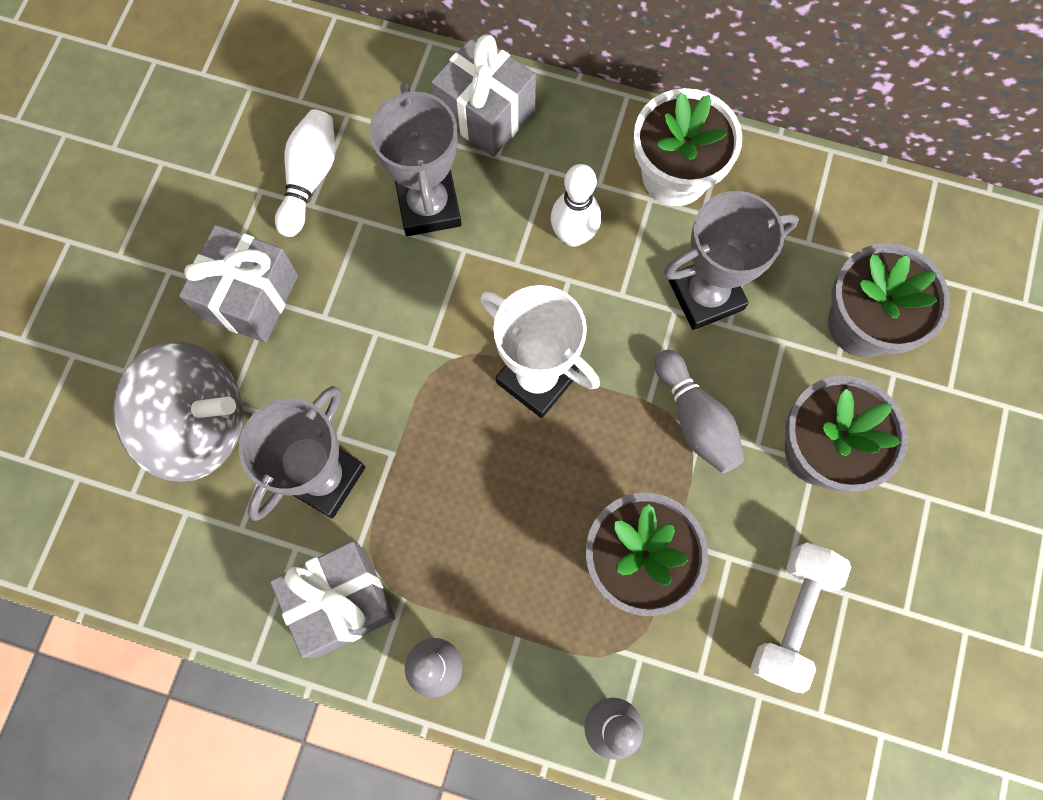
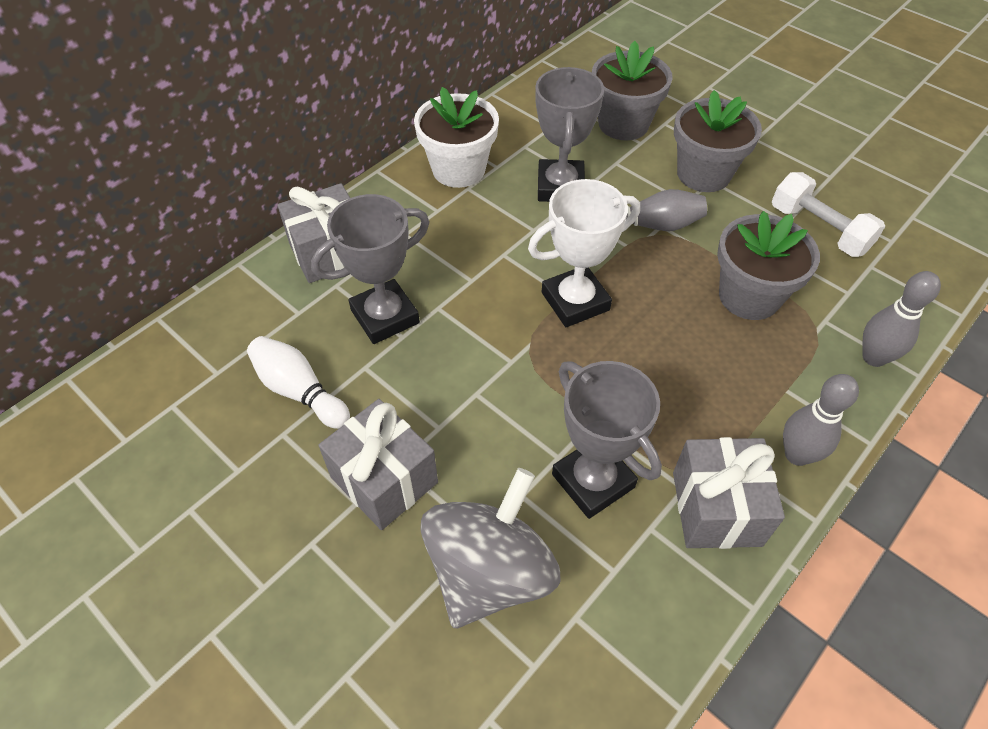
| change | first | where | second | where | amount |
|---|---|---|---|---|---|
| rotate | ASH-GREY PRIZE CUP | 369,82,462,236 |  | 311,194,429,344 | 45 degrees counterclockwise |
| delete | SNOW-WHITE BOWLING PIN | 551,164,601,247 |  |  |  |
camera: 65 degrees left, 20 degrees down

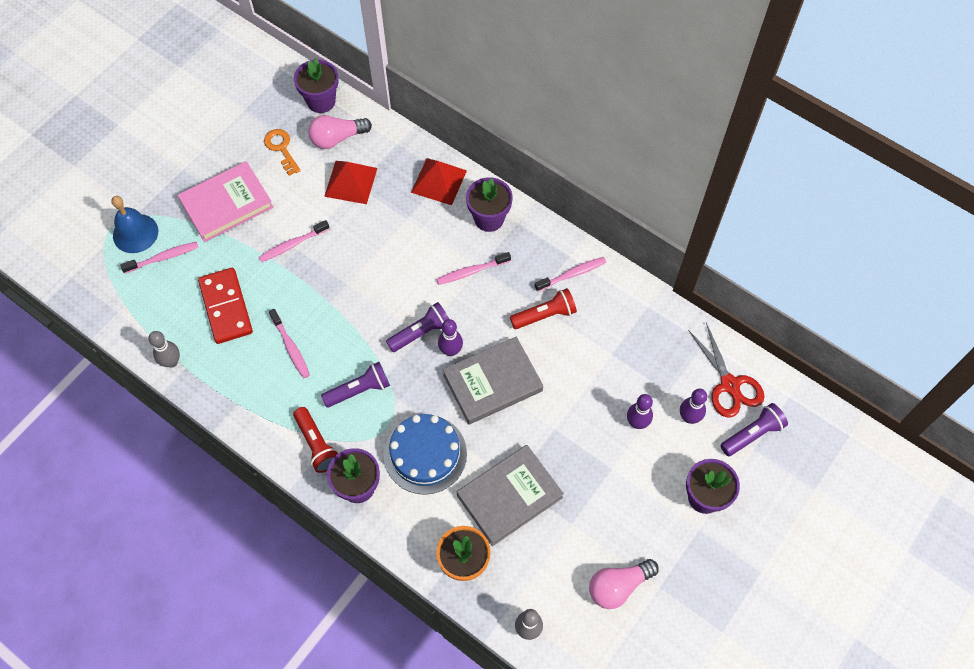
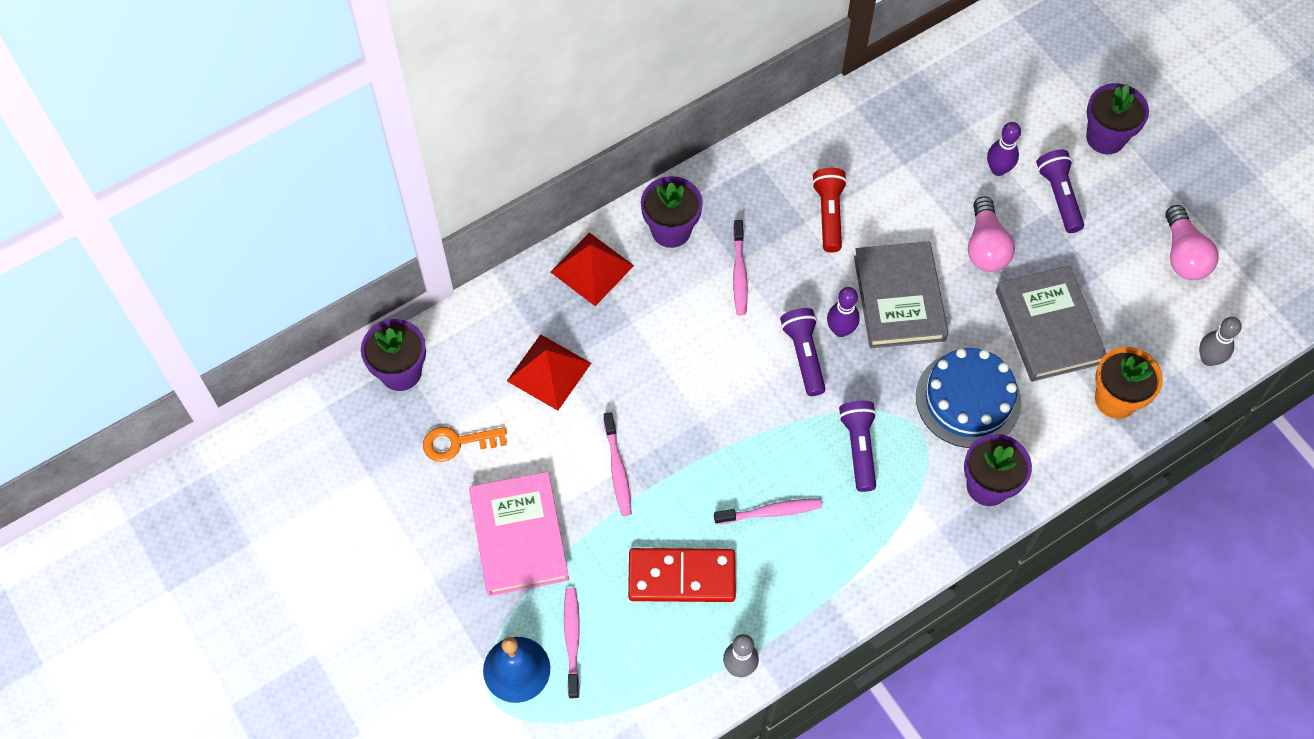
| change | first | where | second | where | amount |
|---|---|---|---|---|---|
| move | ROSY BULB | 308,115,372,149 |  | 968,196,1015,272 |  |
| delete | ROSY TOOTH BRUSH | 535,257,606,292 |  |  |  |
| delete | SCARLET SCISSORS | 688,322,765,417 |  |  |  |
| delete | ROYAL PURPLE BOWLING PIN | 680,389,707,424 |  |  |  |
| move | ROYAL PURPLE TORCH | 720,403,788,456 |  | 1036,149,1084,233 |  |
| delete | SCARLET TORCH | 293,407,338,473 |  |  |  |
camera: 70 degrees left, 0 degrees up

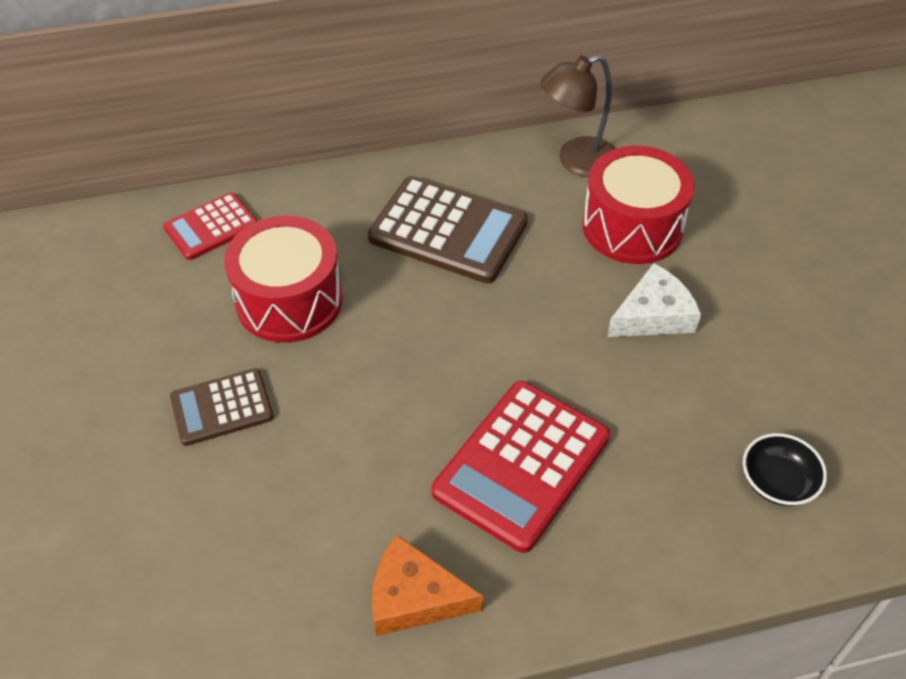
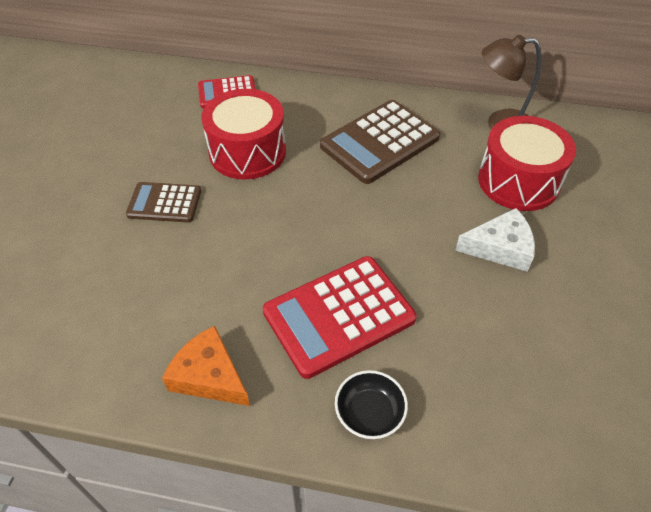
| change | first | where | second | where | amount |
|---|---|---|---|---|---|
| rotate | BROWN ADDING MACHINE | 368,176,528,283 |  | 320,100,440,184 | 90 degrees clockwise |
| move | BLACK DEEP DISH | 743,433,827,506 |  | 335,370,408,439 |  |
camera: 25 degrees right, 0 degrees up

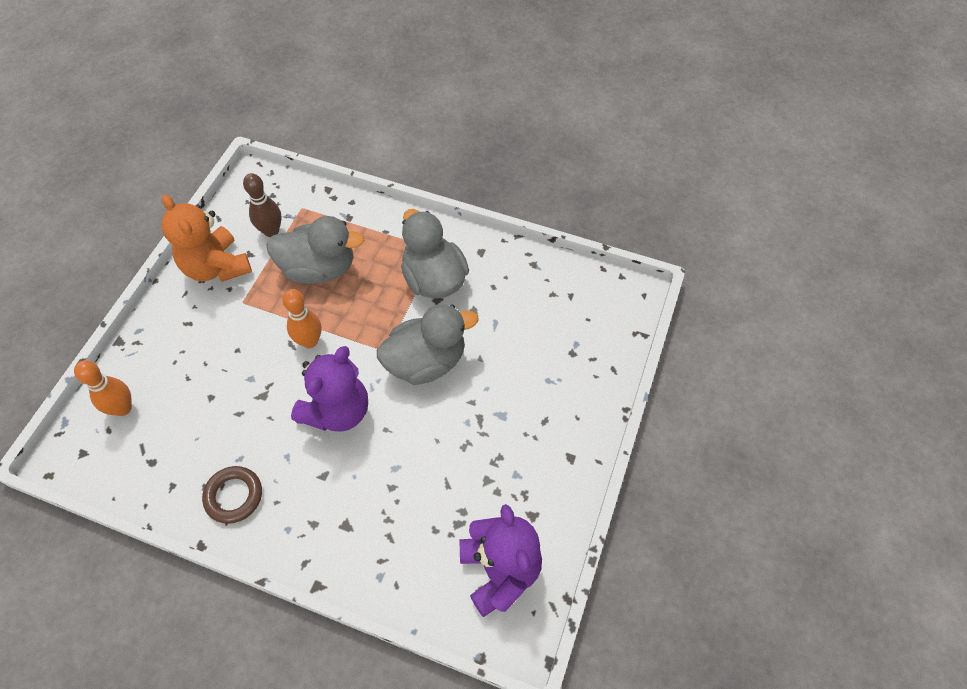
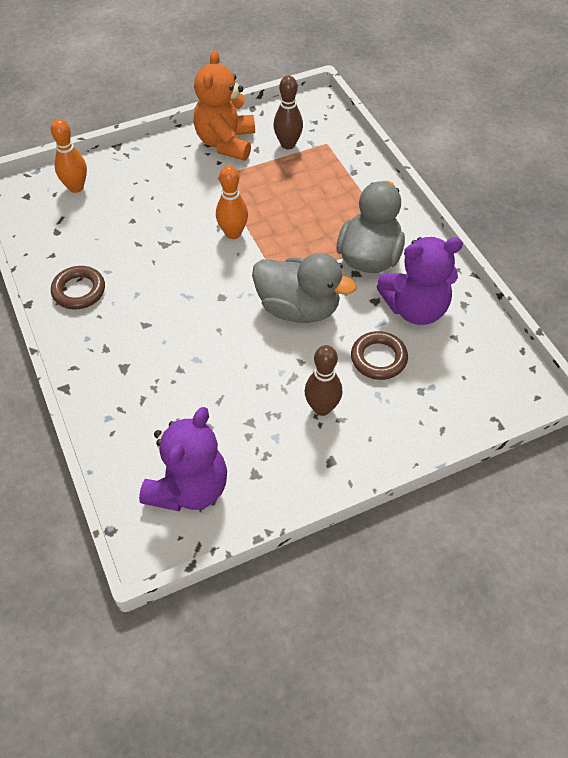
| change | first | where | second | where | amount |
|---|---|---|---|---|---|
| delete | ASH-GREY DUCK | 266,216,364,284 |  |  |  |
| move | ROYAL PURPLE STUFFED BEAR | 291,346,368,432 |  | 377,237,463,325 |  |
| insert |  |  | BROWN HOOP | 351,331,408,380 |  |
| insert |  |  | BROWN BOWLING PIN | 305,345,342,416 |  |
camera: 45 degrees right, 5 degrees down

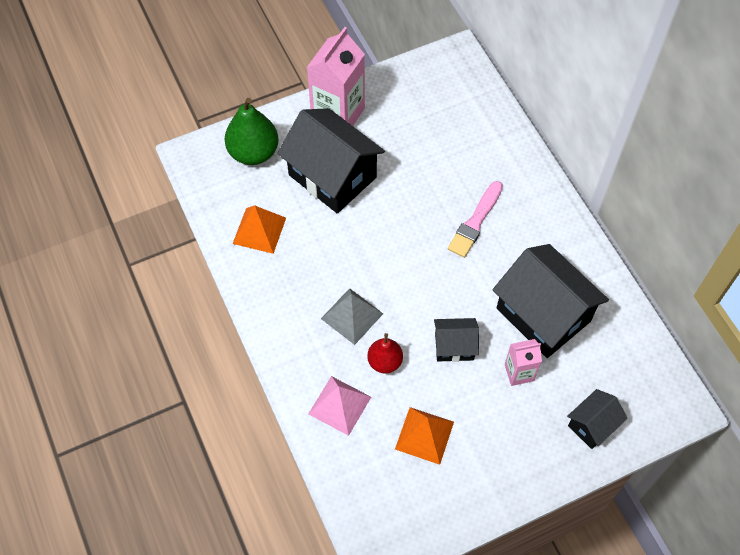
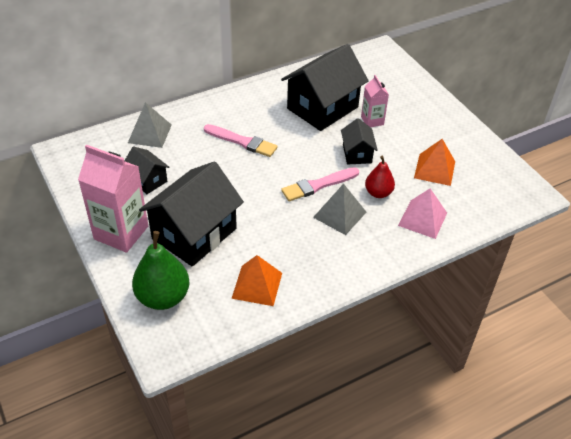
| change | first | where | second | where | amount |
|---|---|---|---|---|---|
| move | BLACK HOUSE | 567,389,628,449 |  | 124,146,169,194 |  |
| insert |  |  | ASH-GREY PYRAMID SHAPE | 128,102,172,148 |  |
| insert |  |  | ROSY PAINT BRUSH | 281,167,359,201 |  |
camera: 95 degrees left, 15 degrees down

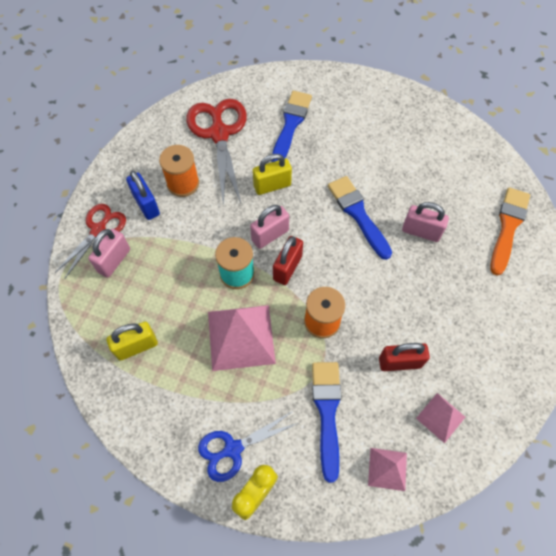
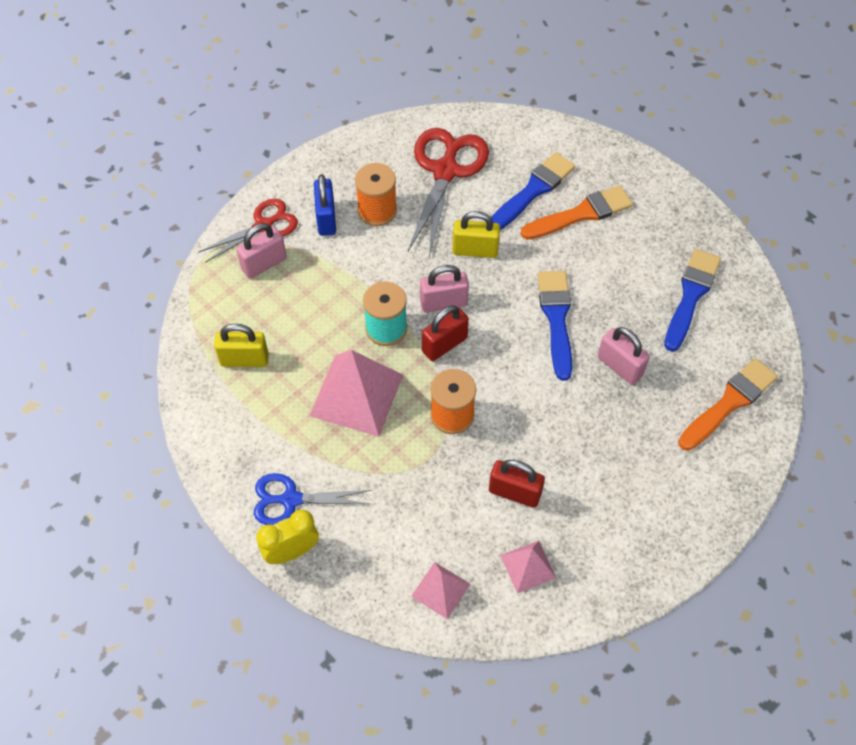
| change | first | where | second | where | amount |
|---|---|---|---|---|---|
| move | BLUE PAINT BRUSH | 312,362,341,483 |  | 664,249,721,352 |  |
| insert |  |  | BRIGHT ORANGE PAINT BRUSH | 521,185,633,240 |  |
camera: 25 degrees right, 5 degrees down

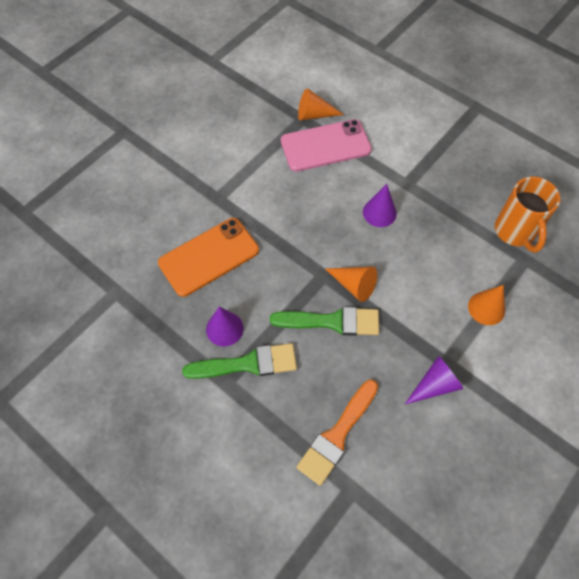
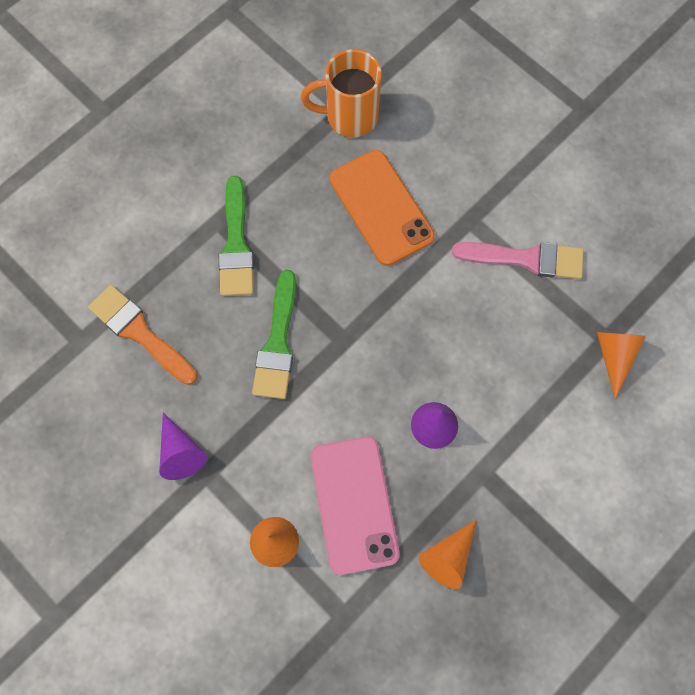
| change | first | where | second | where | amount |
|---|---|---|---|---|---|
| move | ROSY SMARTPHONE | 281,119,372,172 |  | 310,436,400,575 |  |
| move | BRIGHT ORANGE COFFEE MUG | 495,177,560,253 |  | 301,49,381,137 |  |
| move | BRIGHT ORANGE CONE SHAPE | 325,267,377,302 |  | 419,519,477,589 |  |
| delete | ROYAL PURPLE CONE SHAPE | 206,307,244,346 |  |  |  |
| insert |  |  | ROSY PAINT BRUSH | 452,242,584,279 |  |
camera: 95 degrees right, 10 degrees up

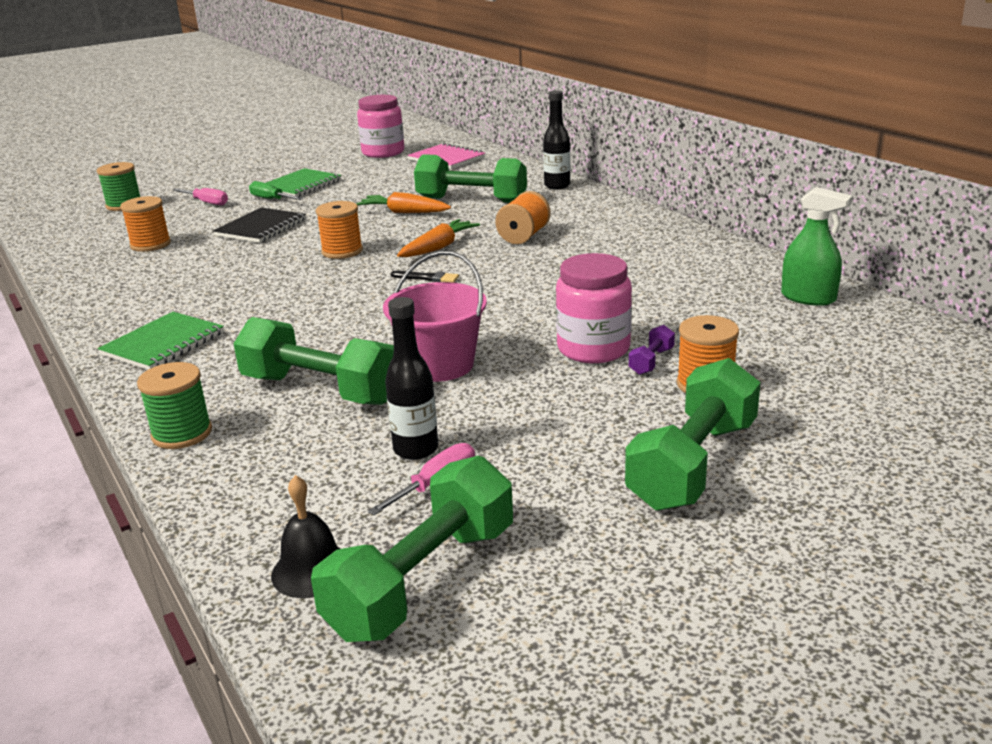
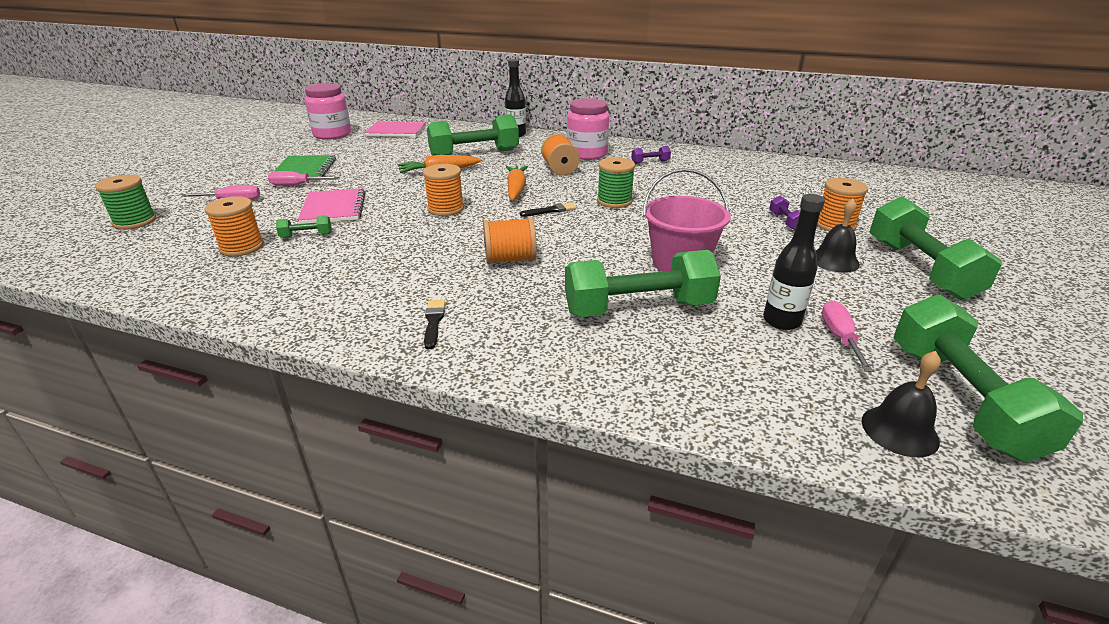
| change | first | where | second | where | amount |
|---|---|---|---|---|---|
| recolor | LEAF-GREEN SCREWDRIVER | 249,181,303,200 | ROSY SCREWDRIVER | 268,171,339,186 |  |
| delete | LEAF-GREEN SPRAYER | 781,187,853,306 |  |  |  |
| recolor | BLACK EXERCISE BOOK | 213,208,306,243 | ROSY EXERCISE BOOK | 298,188,366,224 |  |
| move | ROSY PRESERVE JAR | 556,253,632,363 |  | 567,98,609,160 |  |
| replace | LEAF-GREEN EXERCISE BOOK | 98,312,224,370 | BLACK PAINT BRUSH | 424,300,445,349 |  |
| move | LEAF-GREEN BOBBIN | 137,362,212,449 |  | 597,157,635,208 |  |
| insert |  |  | ROYAL PURPLE FREE WEIGHT | 631,146,671,164 |  |
| insert |  |  | BLACK HAND BELL | 816,198,860,273 |  |
| insert |  |  | LEAF-GREEN FREE WEIGHT | 276,215,331,238 |  |
| insert |  |  | BRIGHT ORANGE BOBBIN | 483,217,537,264 |  |
camera: 40 degrees left, 5 degrees up

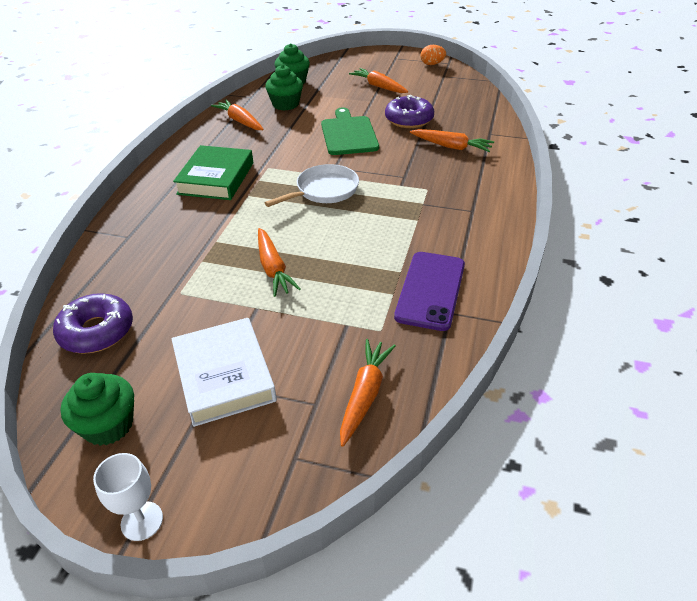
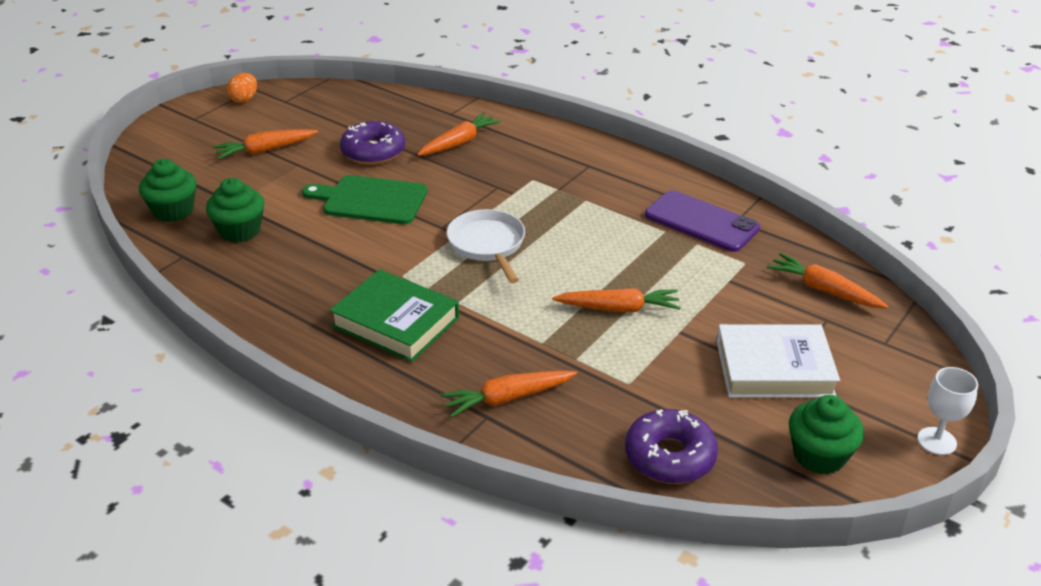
| change | first | where | second | where | amount |
|---|---|---|---|---|---|
| move | BRIGHT ORANGE TOY CARROT | 211,100,264,130 |  | 440,371,577,418 |  |
camera: 70 degrees left, 5 degrees down

